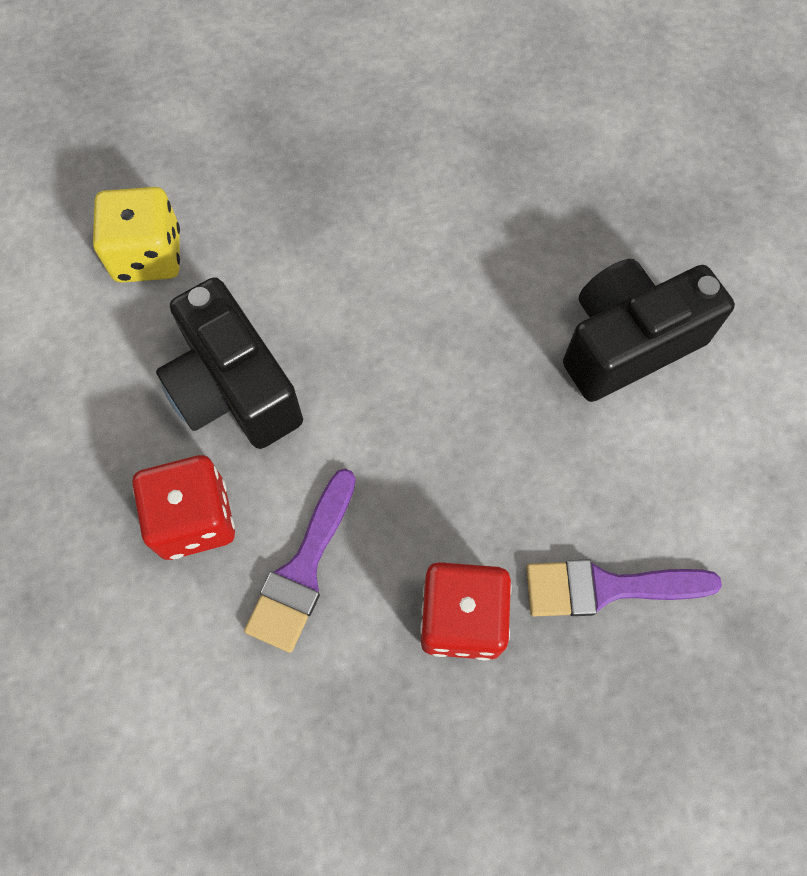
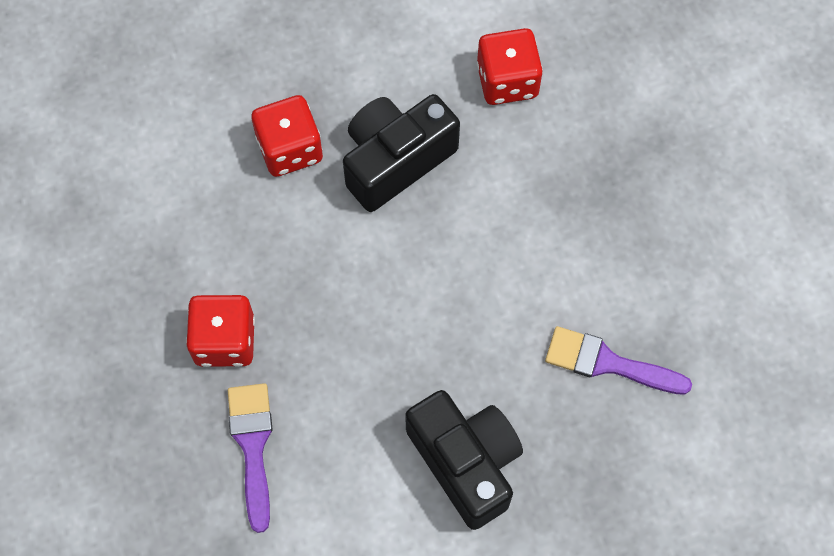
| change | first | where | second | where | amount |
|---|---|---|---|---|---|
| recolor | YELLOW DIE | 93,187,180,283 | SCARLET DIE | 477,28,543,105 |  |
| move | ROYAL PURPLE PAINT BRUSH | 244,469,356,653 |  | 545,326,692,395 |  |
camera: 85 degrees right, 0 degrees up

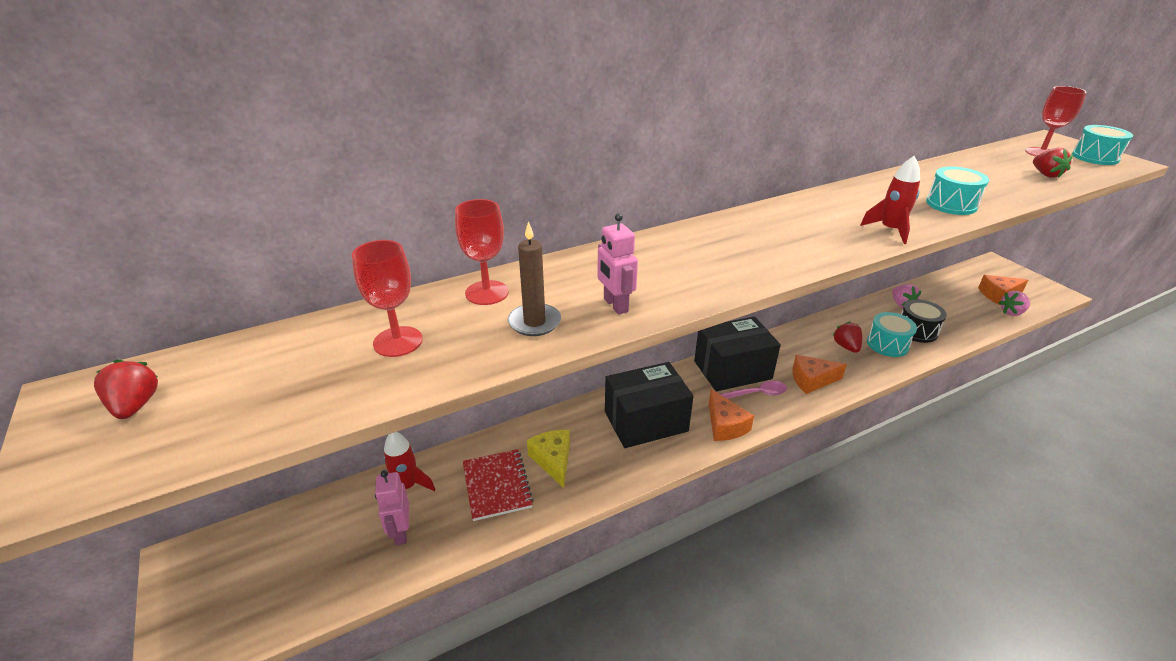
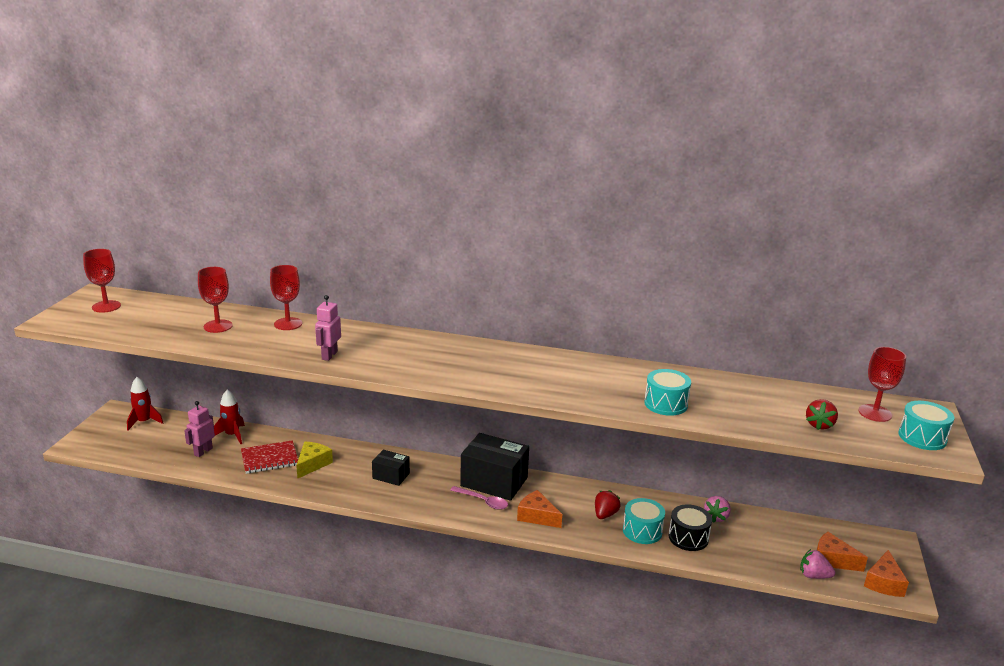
| change | first | where | second | where | amount |
|---|---|---|---|---|---|
| move | SCARLET ROCKET | 860,156,920,244 |  | 127,377,163,430 |  |
| delete | BROWN CANDLE | 508,221,561,336 |  |  |  |
| replace | SCARLET STRAWBERRY | 94,360,158,419 | SCARLET GOBLET | 83,249,121,313 |  |
| resize | BLACK BOX | 605,362,694,448 |  | 372,450,410,486 | x0.54 |
| move | BRIGHT ORANGE PIECE OF CHEESE | 709,389,754,441 |  | 864,550,909,597 |  |
| rotate | SCARLET EXERCISE BOOK | 463,449,534,521 |  | 241,440,298,474 | 45 degrees clockwise |
camera: 40 degrees right, 10 degrees down

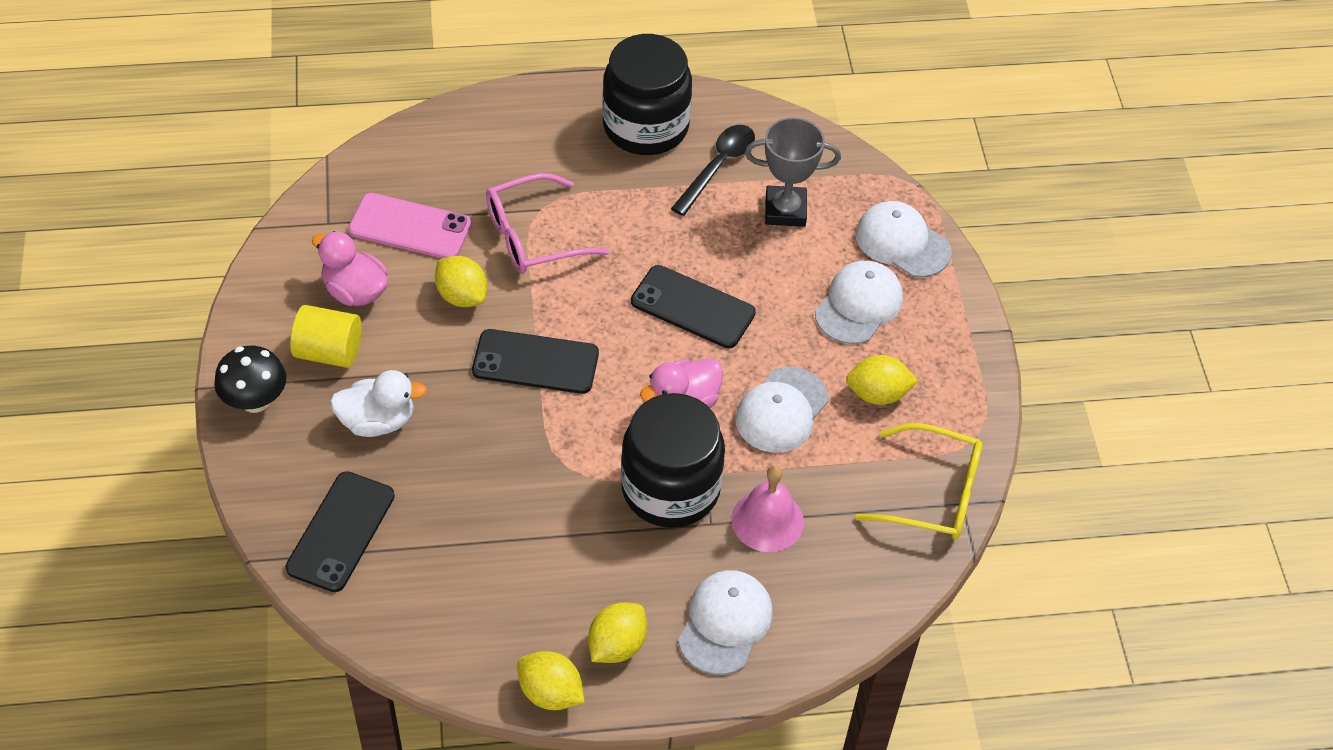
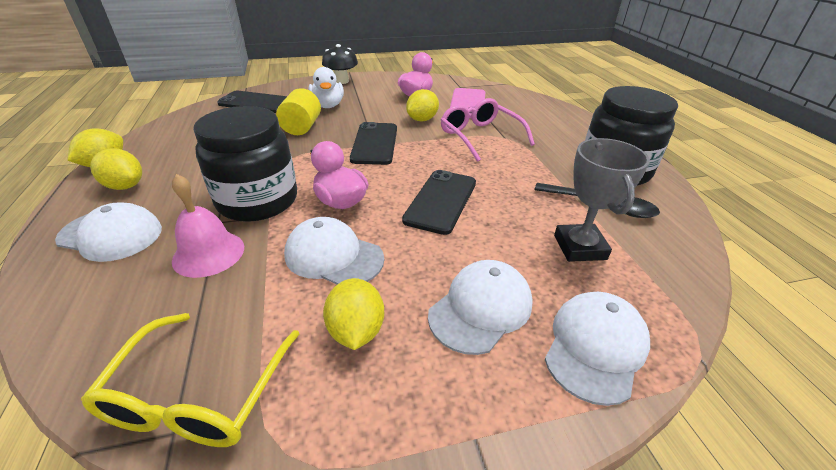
| change | first | where | second | where | amount |
|---|---|---|---|---|---|
| rotate | SNOW-WHITE BASEBALL CAP | 815,261,903,344 |  | 428,260,533,355 | 75 degrees counterclockwise |
| move | YELLOW CYLINDER | 290,305,362,368 |  | 276,88,321,135 |  |
camera: 85 degrees right, 15 degrees down

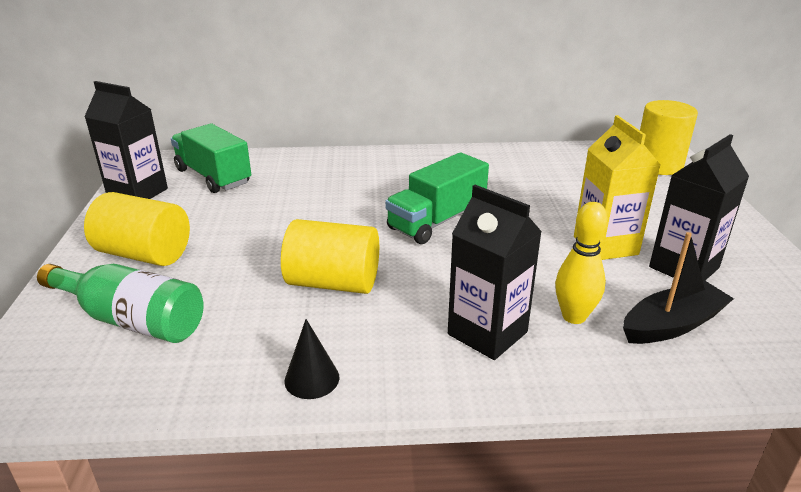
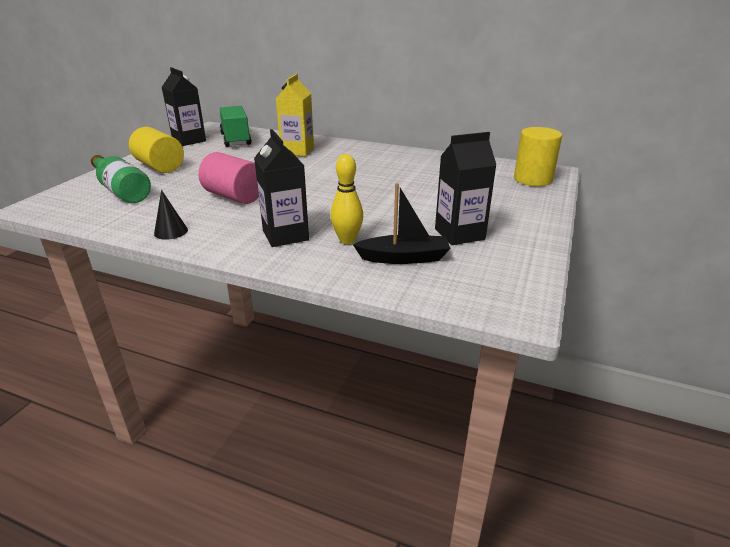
| change | first | where | second | where | amount |
|---|---|---|---|---|---|
| move | YELLOW CARTON | 574,115,660,260 |  | 276,74,314,156 |  |
| delete | LEAF-GREEN LORRY | 385,152,489,244 |  |  |  |
| recolor | YELLOW CYLINDER | 281,219,379,294 | ROSY CYLINDER | 198,152,259,204 |  |
camera: 25 degrees right, 0 degrees up

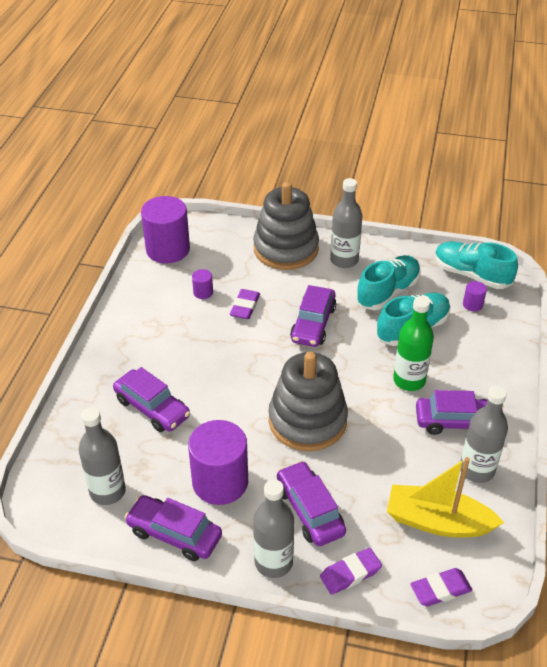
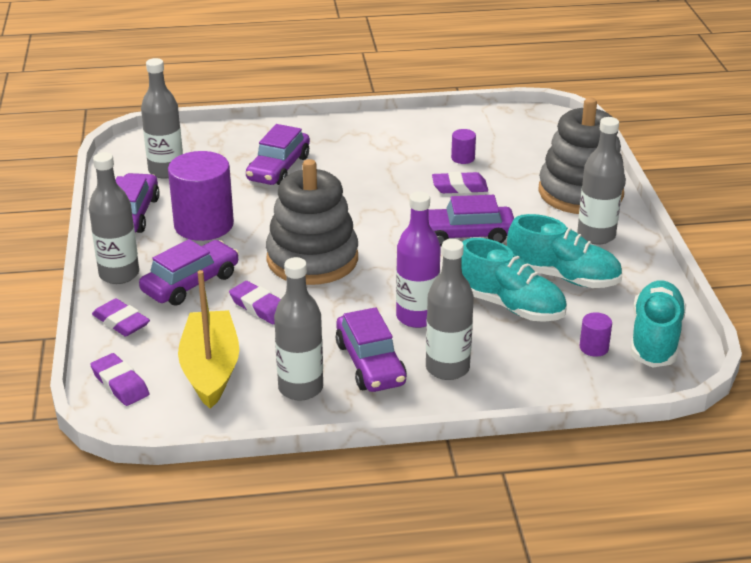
| change | first | where | second | where | amount |
|---|---|---|---|---|---|
| delete | ROYAL PURPLE CYLINDER | 141,196,190,263 |  |  |  |
| recolor | LEAF-GREEN DRINK BOTTLE | 393,296,434,391 | ROYAL PURPLE DRINK BOTTLE | 396,192,441,328 |  |
| insert |  |  | ASH-GREY DRINK BOTTLE | 426,239,474,380 |  |
| insert |  |  | ROYAL PURPLE PENCIL ERASER | 229,281,281,324 |  |
camera: 70 degrees right, 10 degrees down

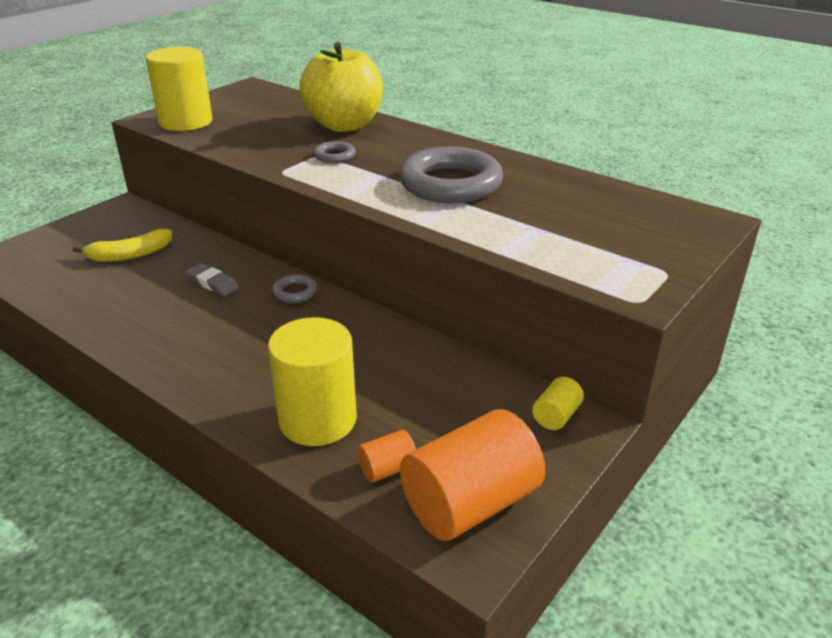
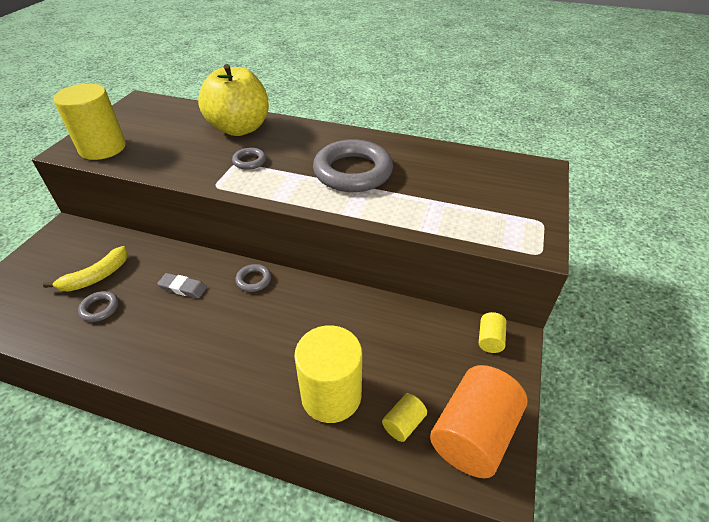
| change | first | where | second | where | amount |
|---|---|---|---|---|---|
| recolor | BRIGHT ORANGE CYLINDER | 357,430,416,482 | YELLOW CYLINDER | 382,394,427,442 |  |
| insert |  |  | ASH-GREY HOOP | 78,291,119,322 |  |
camera: 20 degrees left, 10 degrees up

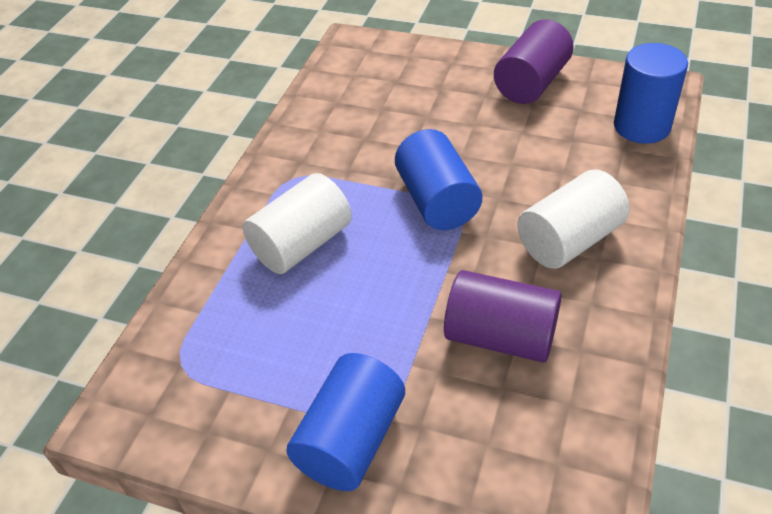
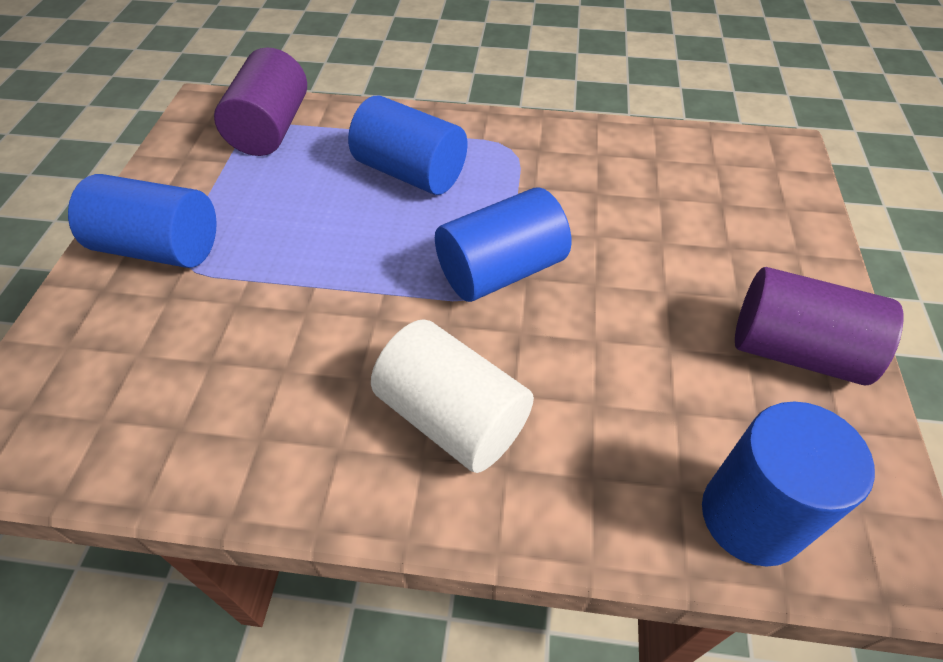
| change | first | where | second | where | amount |
|---|---|---|---|---|---|
| recolor | SNOW-WHITE CYLINDER | 243,173,352,274 | BLUE CYLINDER | 348,95,467,195 |  |
| move | ROYAL PURPLE CYLINDER | 444,270,562,362 |  | 214,47,307,156 |  |
camera: 75 degrees right, 5 degrees up

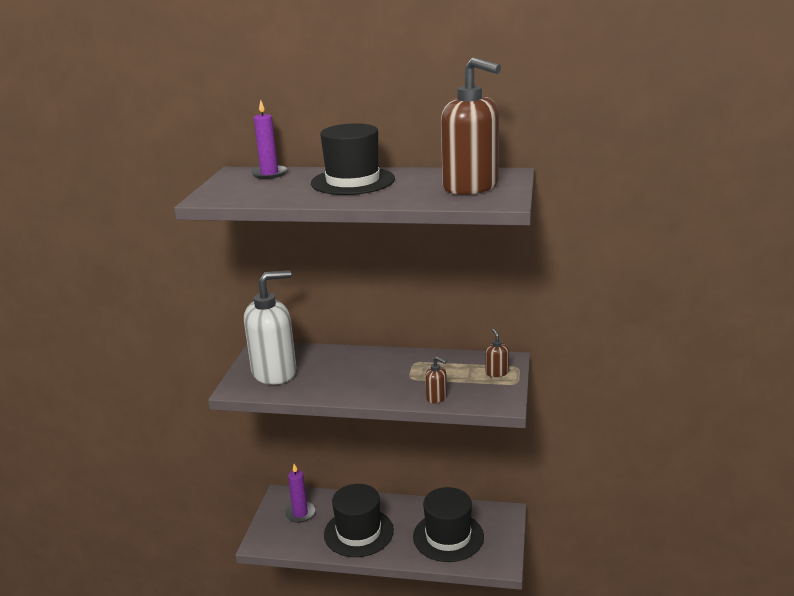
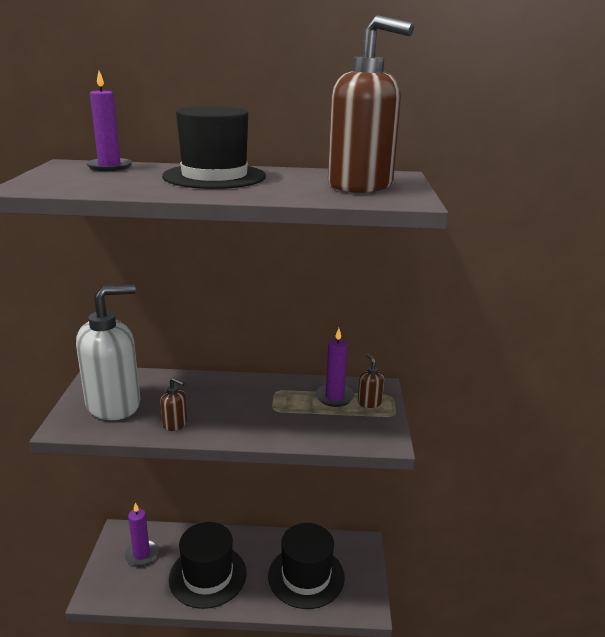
| change | first | where | second | where | amount |
|---|---|---|---|---|---|
| move | BROWN PUMP BOTTLE | 425,357,447,403 |  | 160,377,187,431 |  |
| insert |  |  | ROYAL PURPLE CANDLE | 316,328,354,407 |  |
camera: 10 degrees left, 0 degrees up

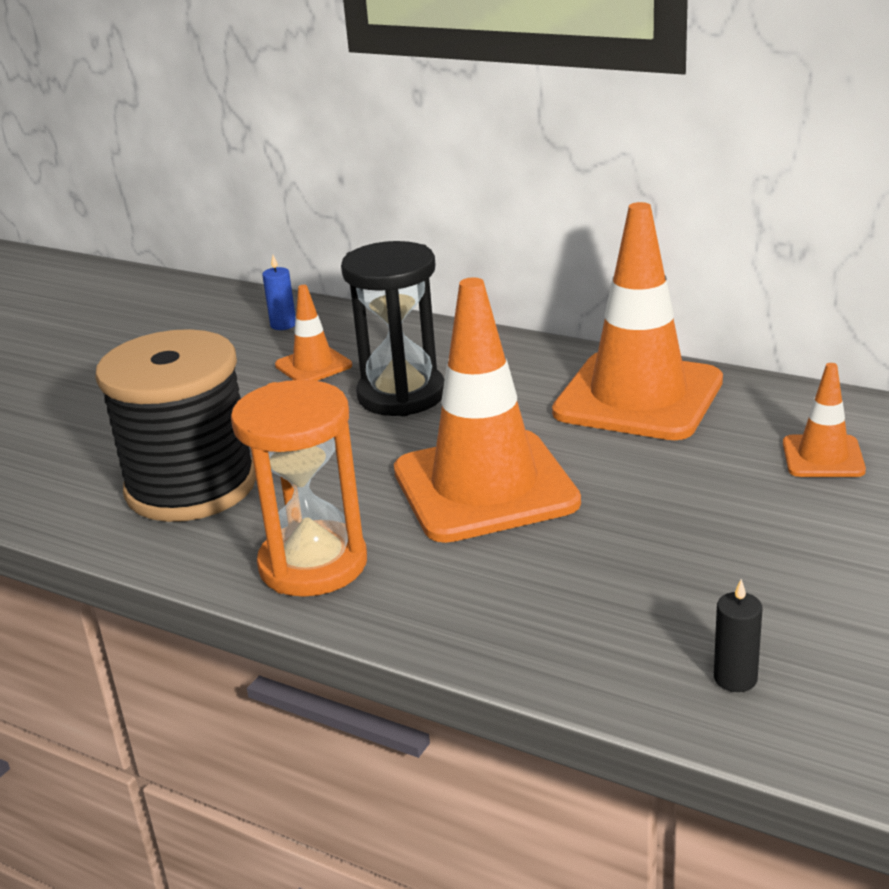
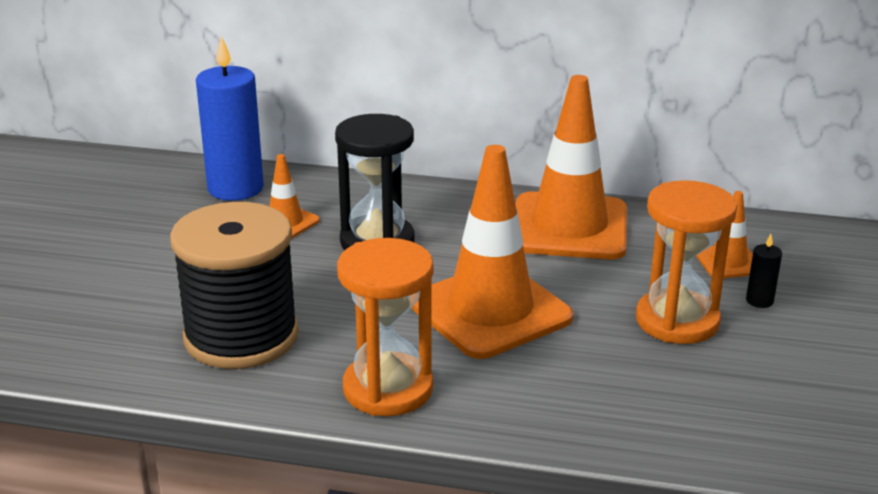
| change | first | where | second | where | amount |
|---|---|---|---|---|---|
| resize | BLUE CANDLE | 262,255,296,330 |  | 196,36,264,201 | x2.40 |
| move | BLACK CANDLE | 714,579,763,692 |  | 746,234,782,308 |  |
| insert |  |  | BRIGHT ORANGE SAND TIMER | 636,180,737,344 |  |
camera: 20 degrees left, 0 degrees up

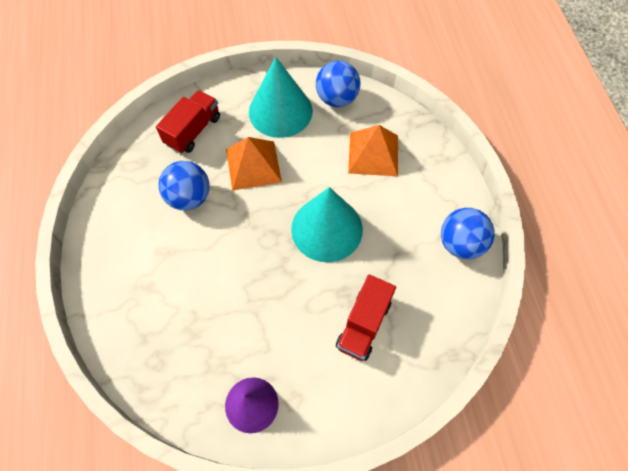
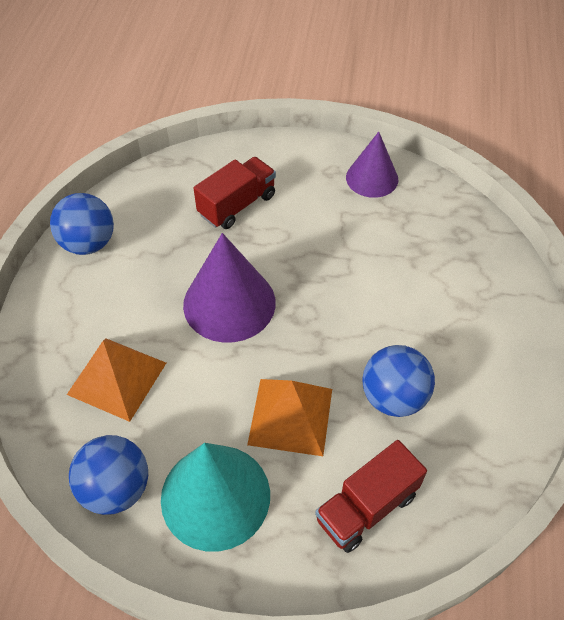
| change | first | where | second | where | amount |
|---|---|---|---|---|---|
| recolor | AQUA CONE SHAPE | 291,187,363,262 | ROYAL PURPLE CONE SHAPE | 183,233,276,343 |  |
camera: 160 degrees left, 10 degrees down

